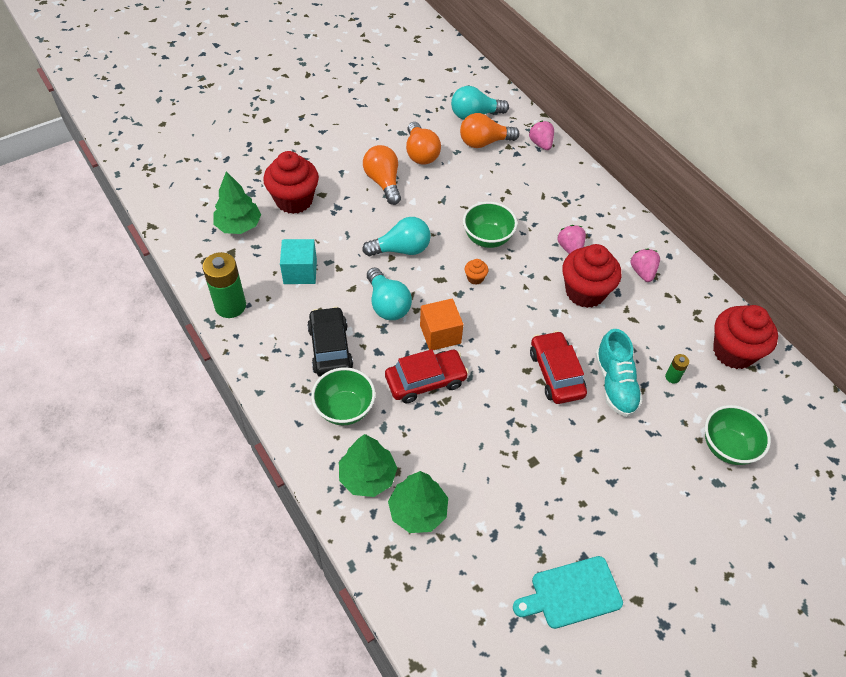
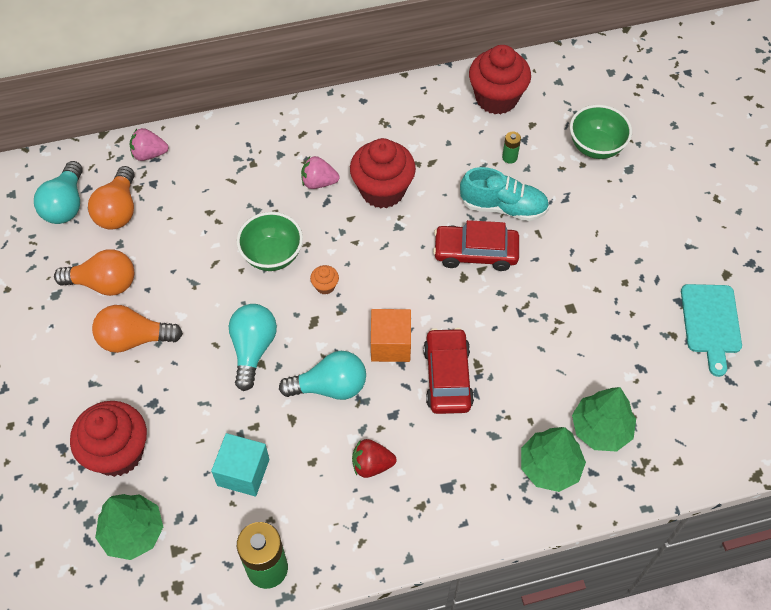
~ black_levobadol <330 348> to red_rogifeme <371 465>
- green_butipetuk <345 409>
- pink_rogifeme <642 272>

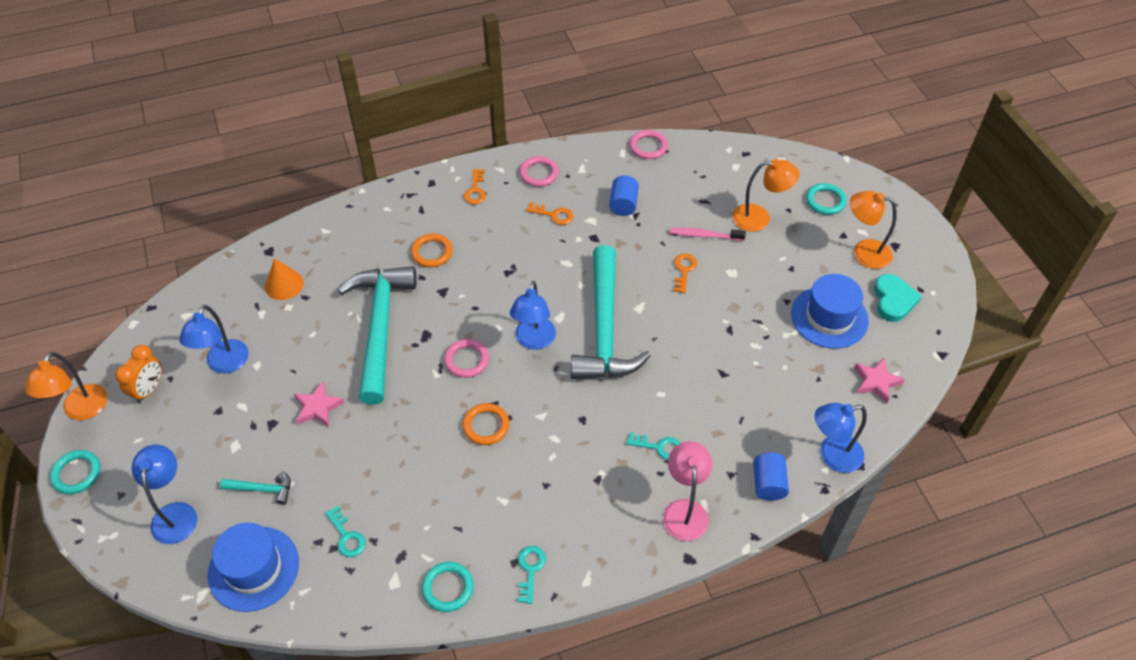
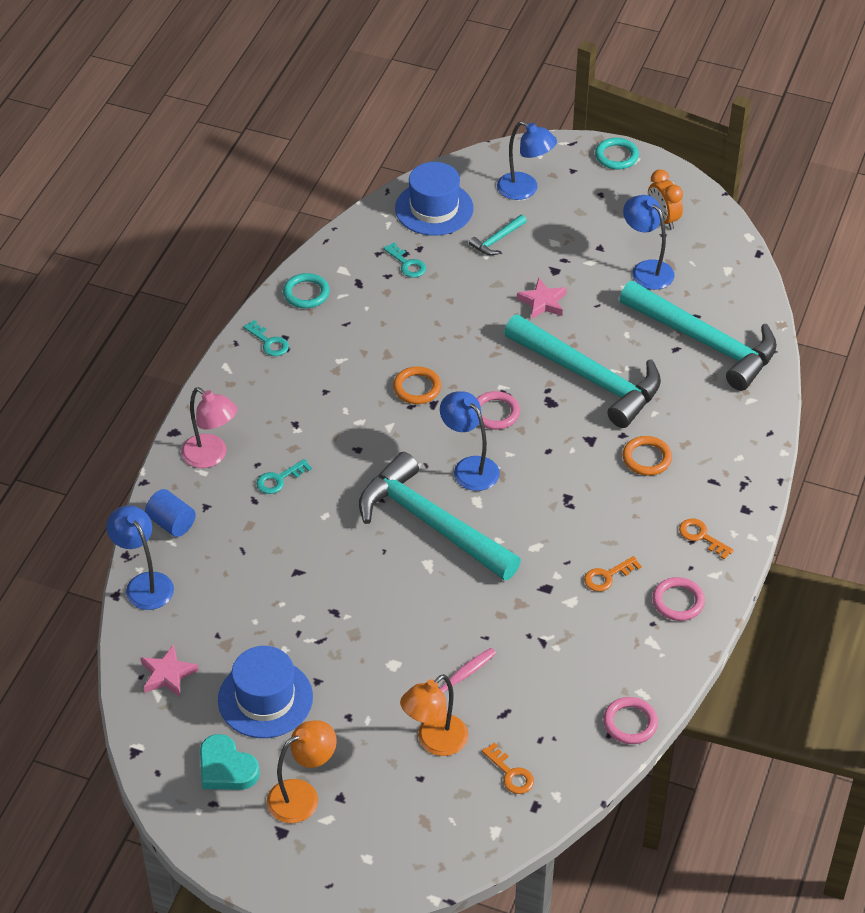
~ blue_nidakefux <832 456> = <144 584> 60 degrees counterclockwise
~ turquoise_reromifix <346 536> = <407 264> 135 degrees counterclockwise
~ orange_reromifix <684 270> to <510 773>
~ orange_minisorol <284 284> to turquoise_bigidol <704 342>
- orange_nidakefux <81 410>
- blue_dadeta <623 204>
- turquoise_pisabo <825 201>

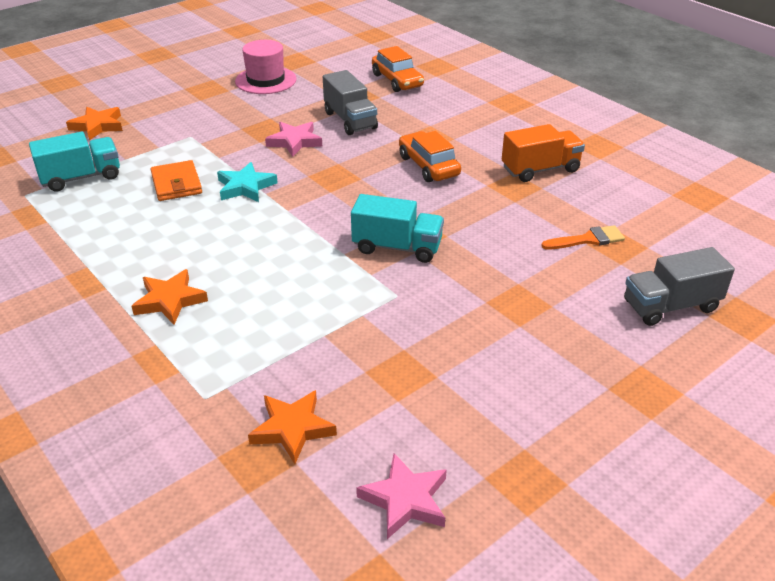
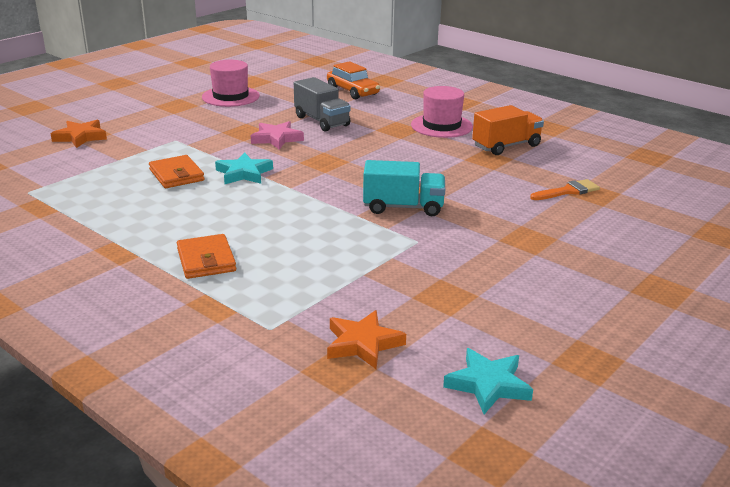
~ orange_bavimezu <170 300> to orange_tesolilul <206 260>
+ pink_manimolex <441 126>
~ pink_bavimezu <405 500> to turquoise_bavimezu <488 385>
- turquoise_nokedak <81 177>
- orange_levobadol <428 166>
- grey_nokedak <670 306>

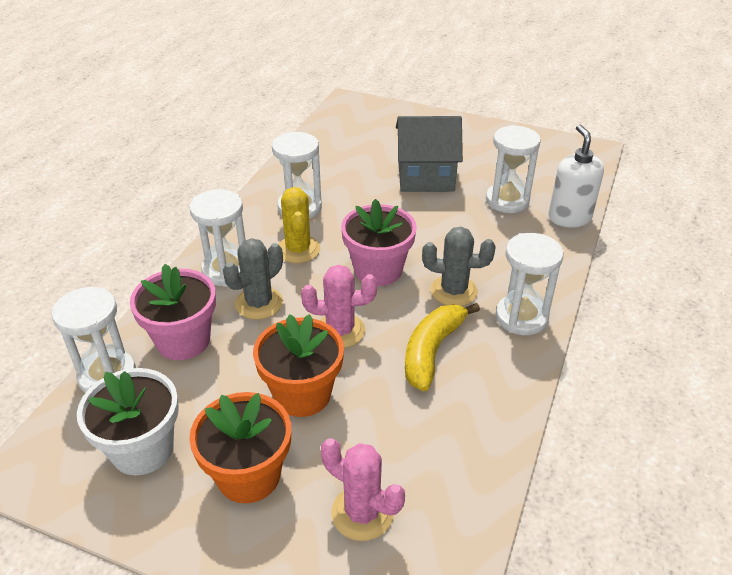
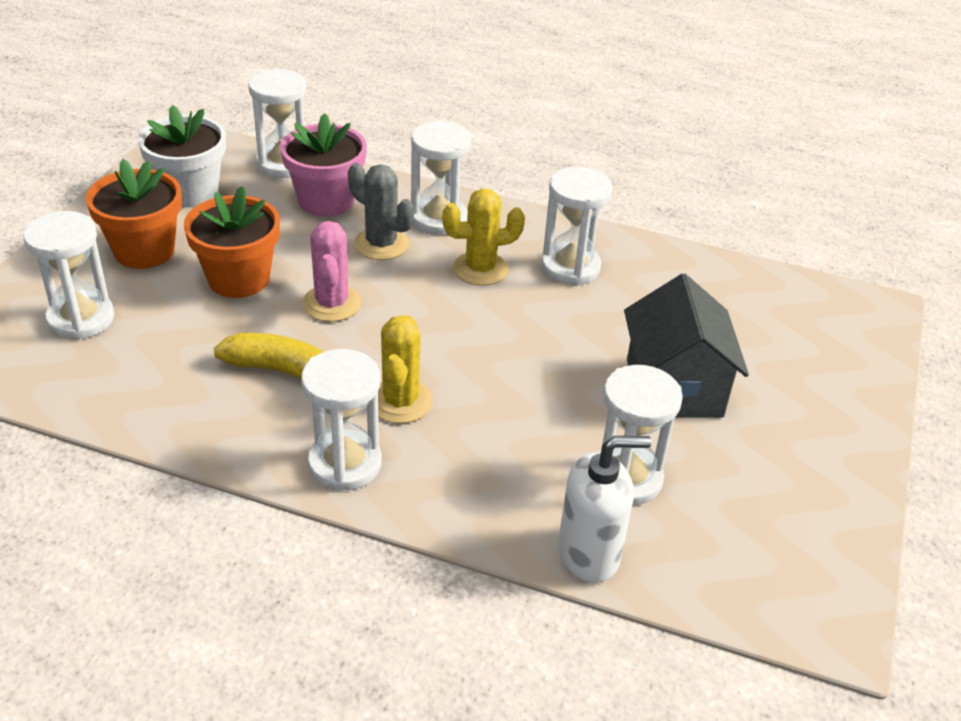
~ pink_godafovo <362 513> to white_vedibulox <81 319>
~ grey_godafovo <453 291> to yellow_godafovo <400 401>
- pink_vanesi <378 270>

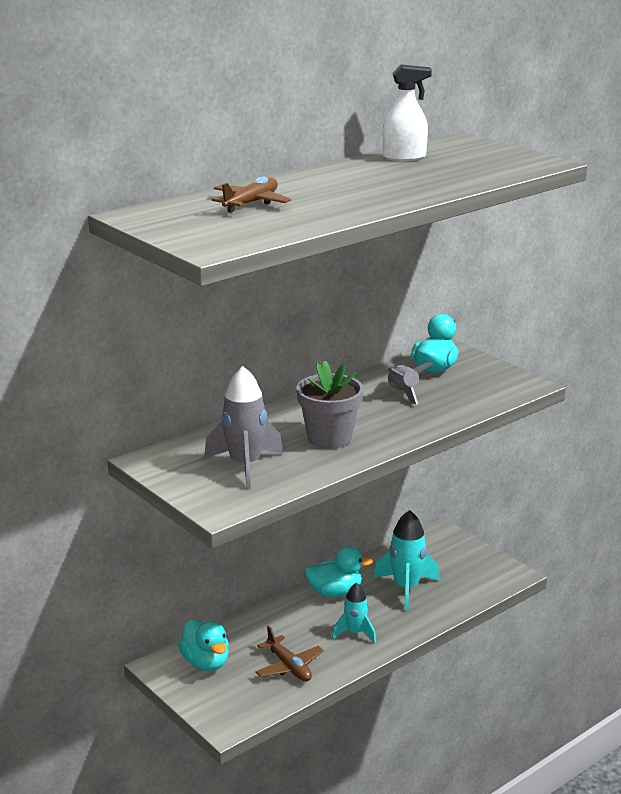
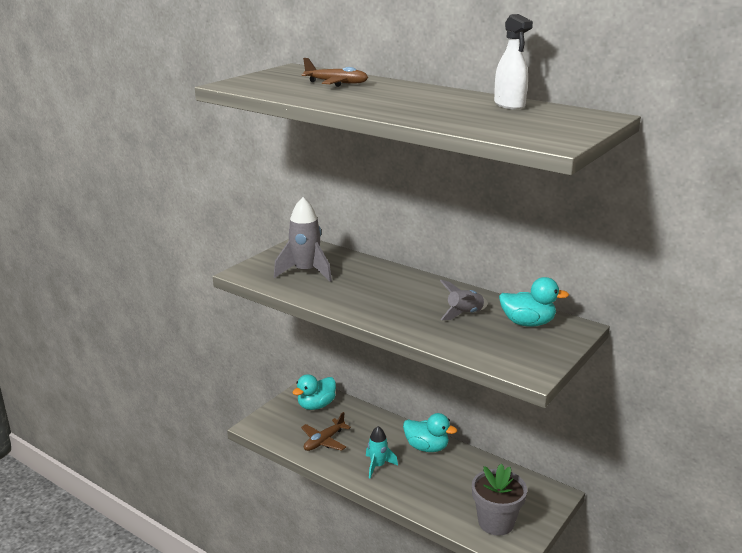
~ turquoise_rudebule <335 592> = <426 447> 45 degrees counterclockwise
~ grey_vanesi <329 438> to <496 522>
- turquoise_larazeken <406 588>

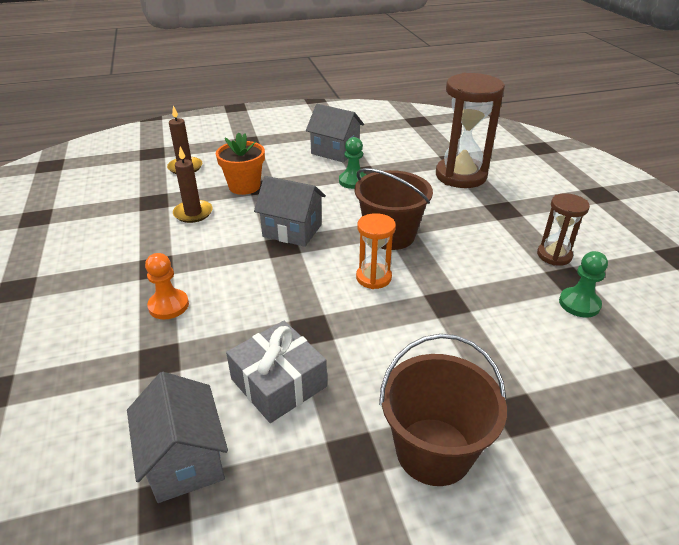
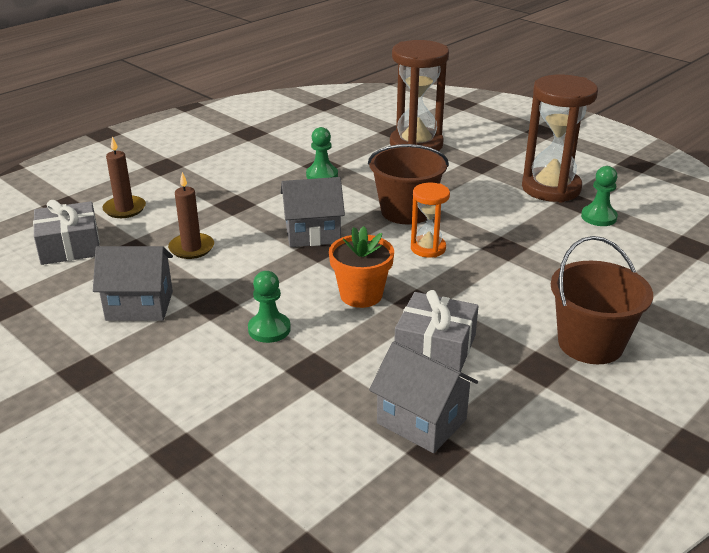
+ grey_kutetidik <70 246>
~ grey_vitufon <335 151> to <139 306>
~ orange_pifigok <168 305> to green_pifigok <269 329>
~ orange_vanesi <244 186> to <361 295>
~ brown_vedibulox <554 255> = <551 188> x1.86

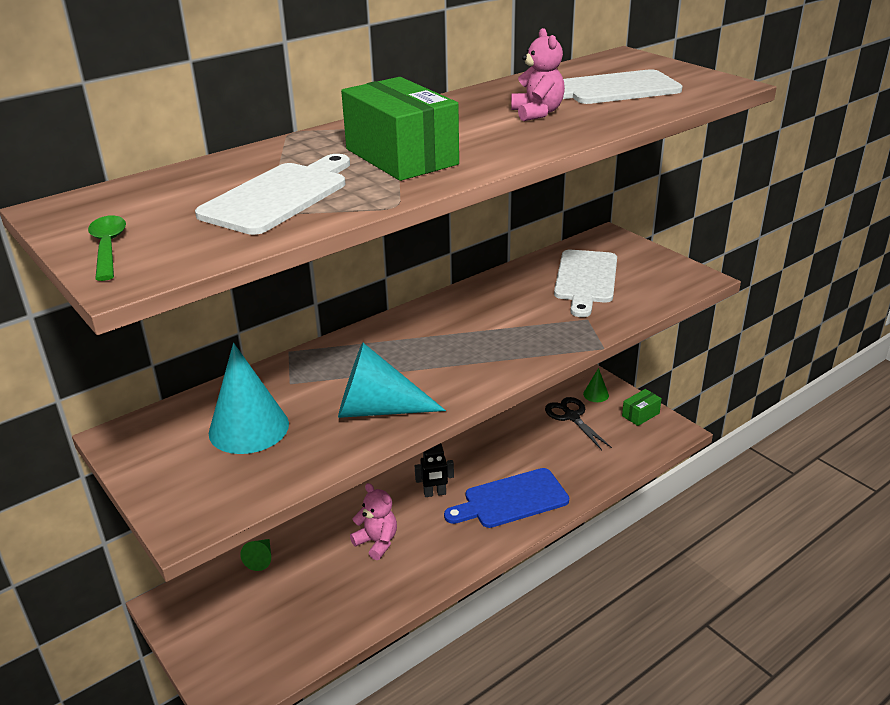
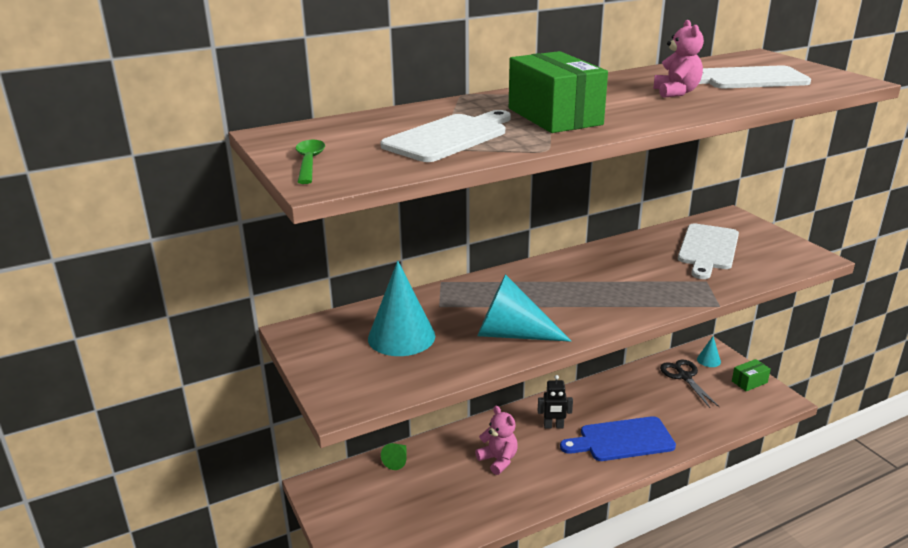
~ green_minisorol <596 394> to turquoise_minisorol <708 360>

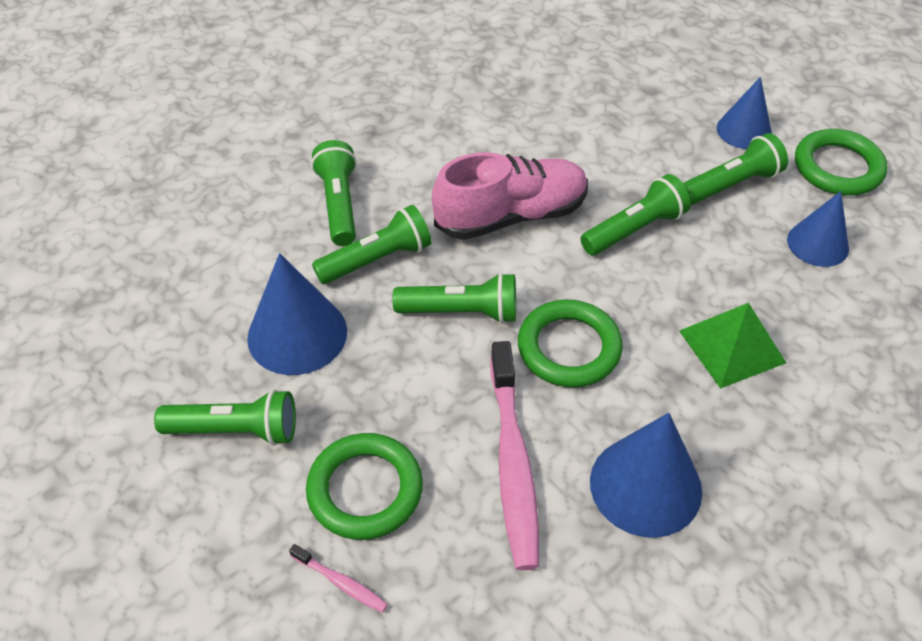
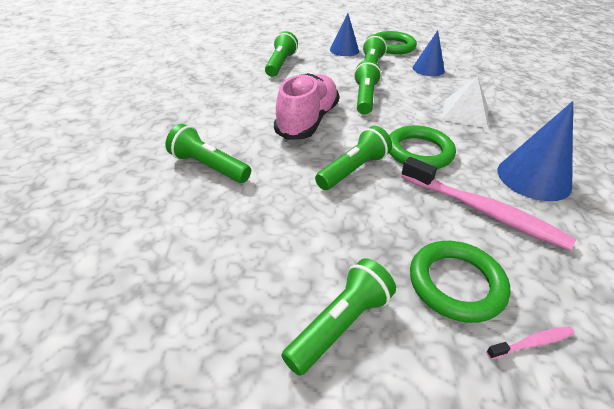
~ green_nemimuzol <377 260> to <280 64>
~ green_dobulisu <732 346> to white_dobulisu <465 113>
- blue_minisorol <297 334>

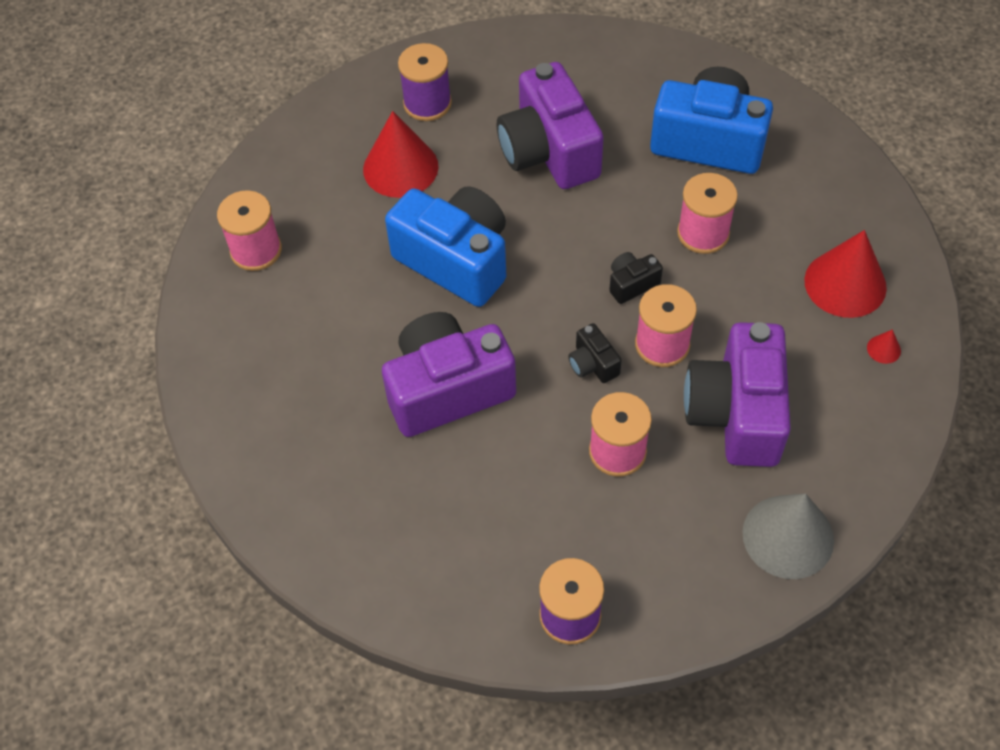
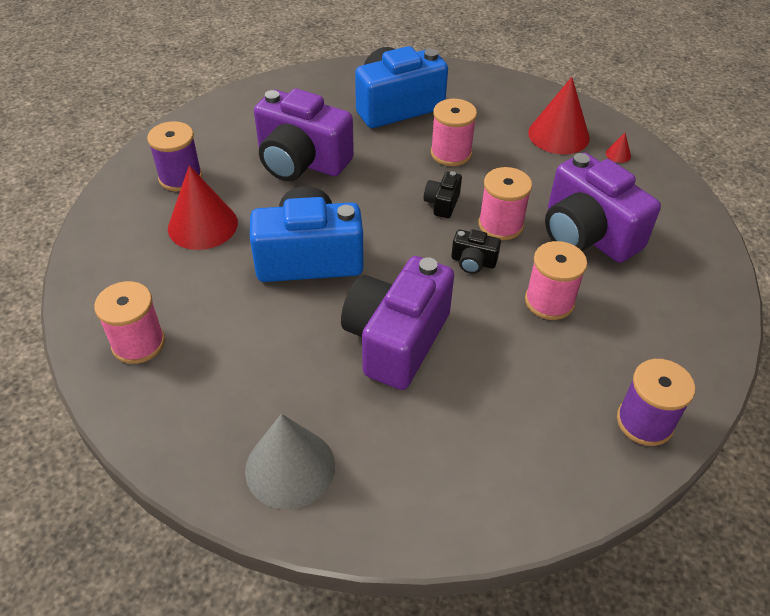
~ grey_minisorol <788 536> to <290 467>

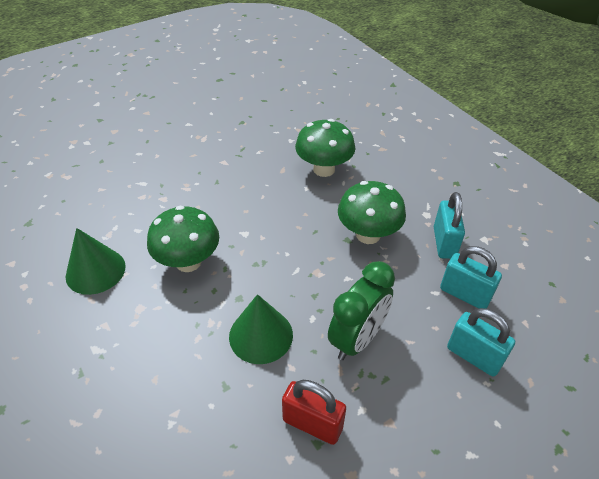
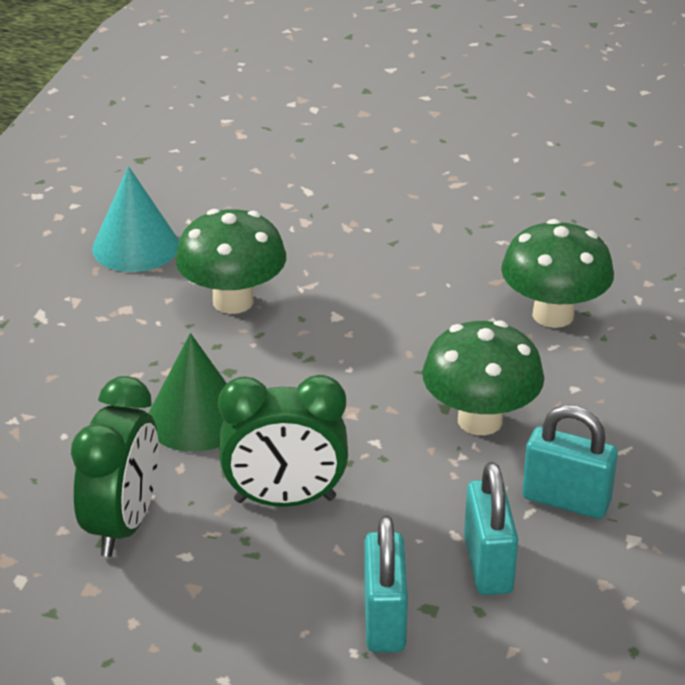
~ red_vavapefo <312 424> to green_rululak <123 524>
~ green_minisorol <95 271> to turquoise_minisorol <135 246>
~ turquoise_vavapefo <444 243> = <566 500> 60 degrees clockwise

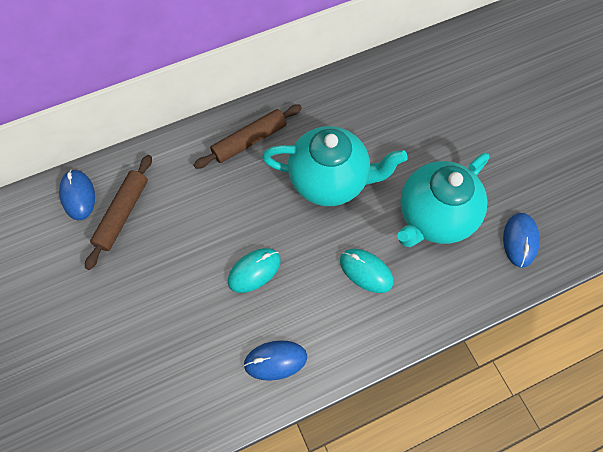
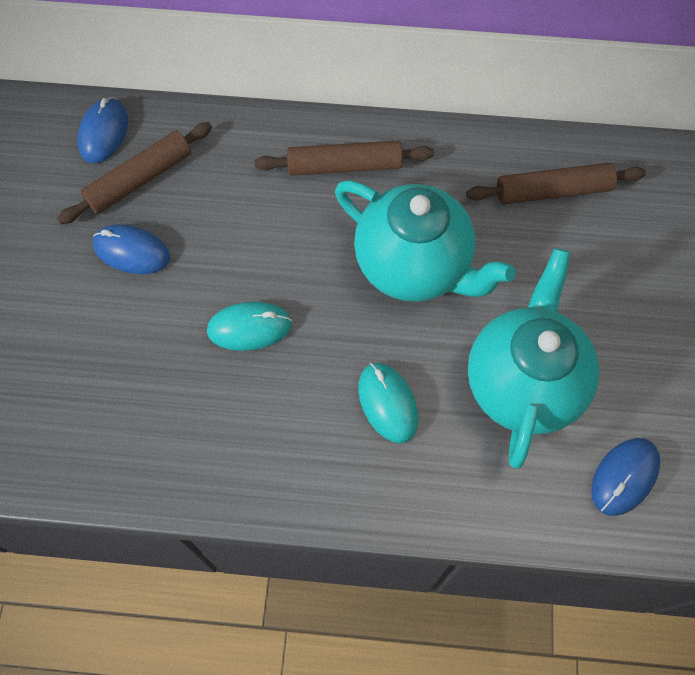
~ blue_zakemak <275 360> to <132 251>
+ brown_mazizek <553 191>
~ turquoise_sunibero <434 217> = <523 383> 120 degrees clockwise

